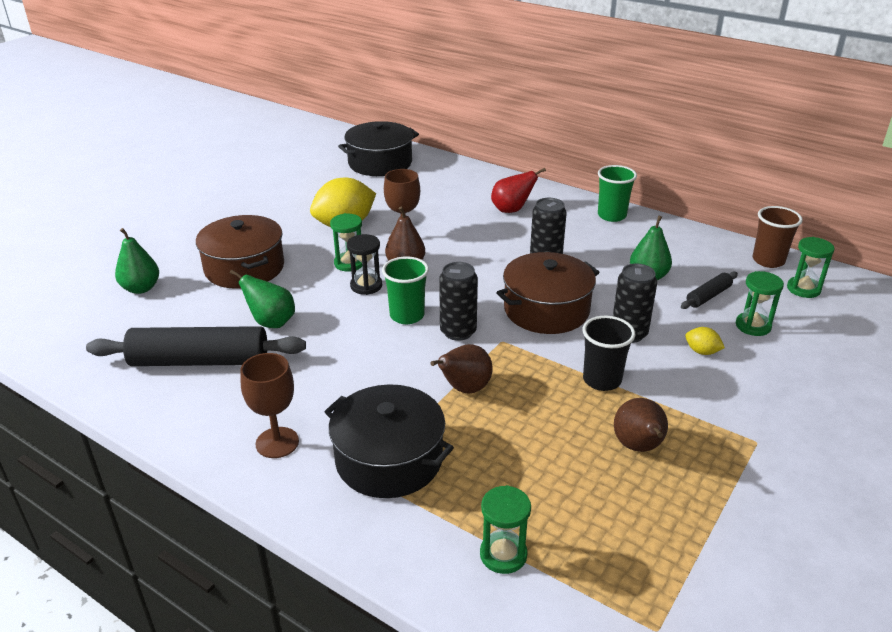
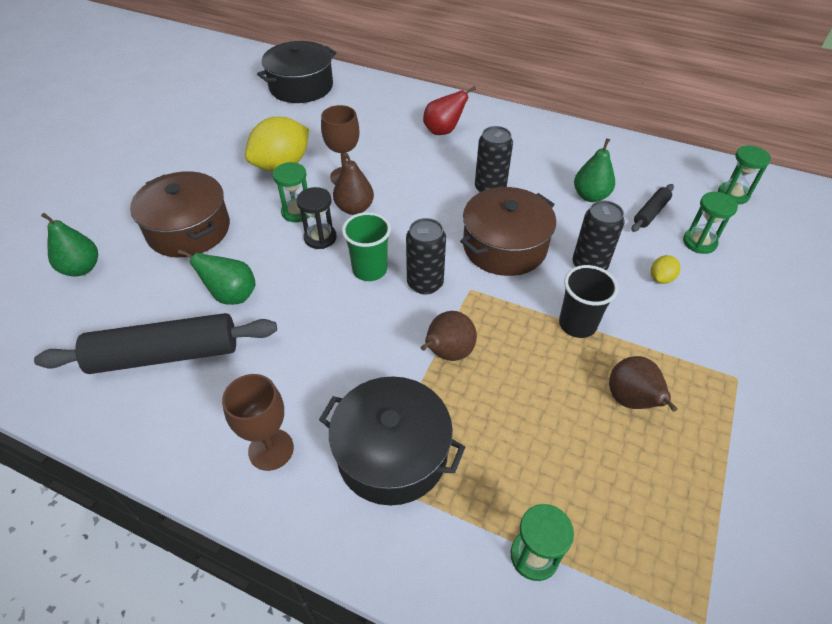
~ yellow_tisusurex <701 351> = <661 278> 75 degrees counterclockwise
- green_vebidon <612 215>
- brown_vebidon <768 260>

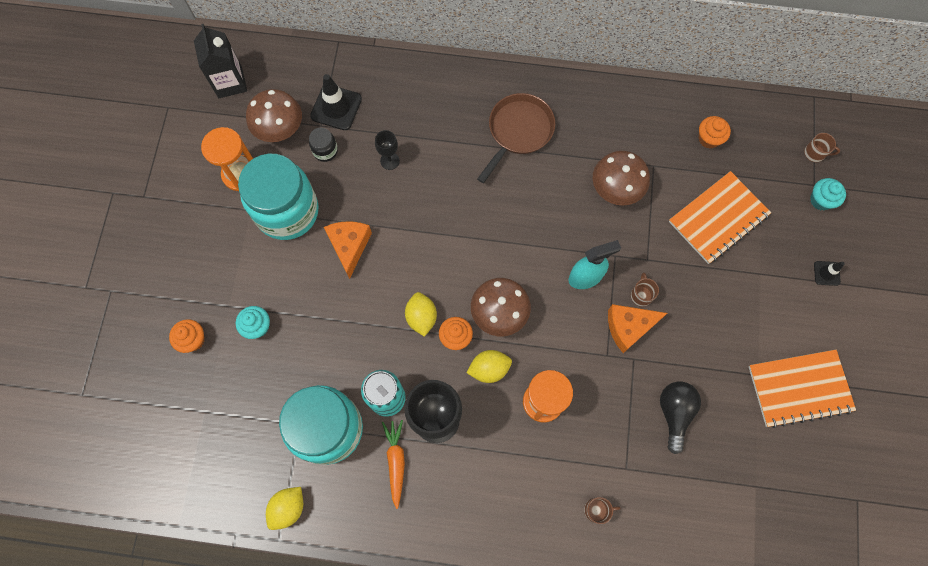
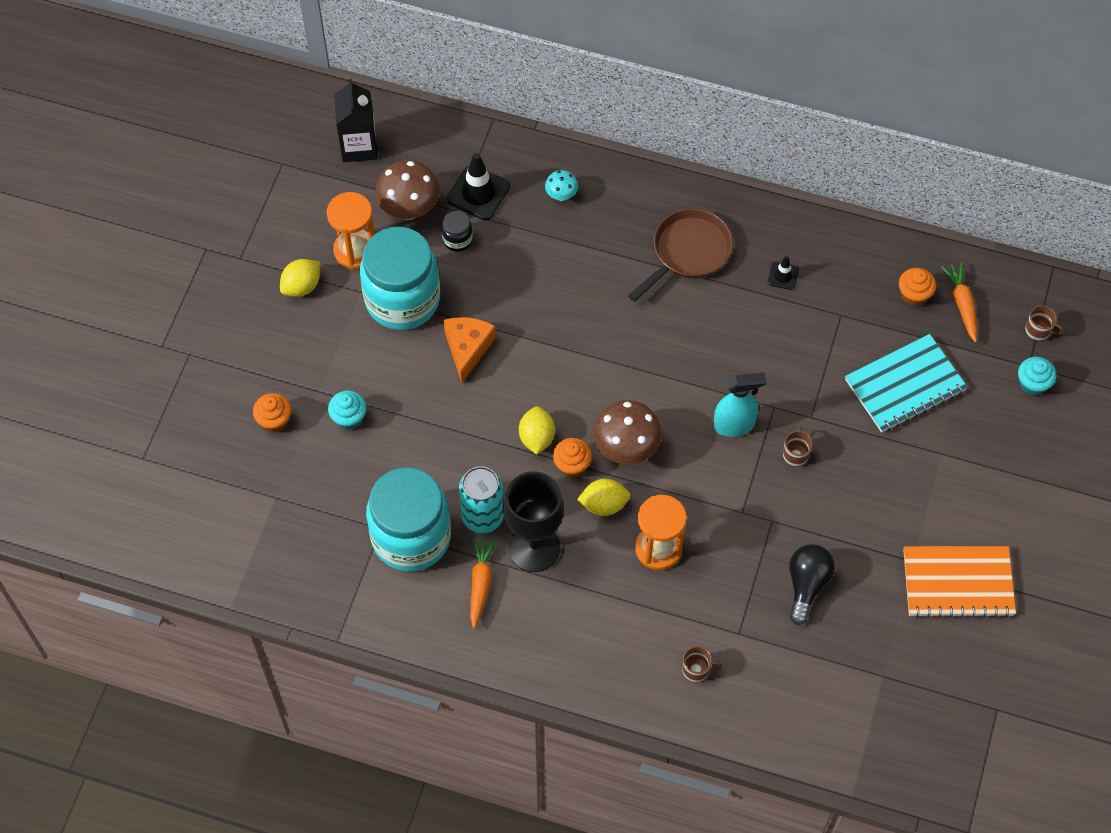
~ yellow_tisusurex <288 508> to <302 286>
+ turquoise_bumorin <561 195>
~ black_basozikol <826 273> to <783 276>
~ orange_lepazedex <718 218> to turquoise_lepazedex <905 385>
+ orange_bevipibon <962 304>
- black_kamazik <390 161>
- brown_bumorin <615 191>
- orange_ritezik <629 327>

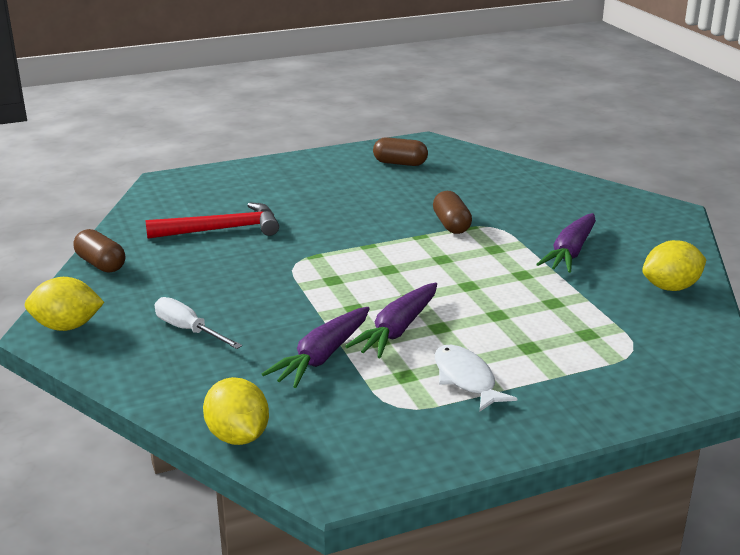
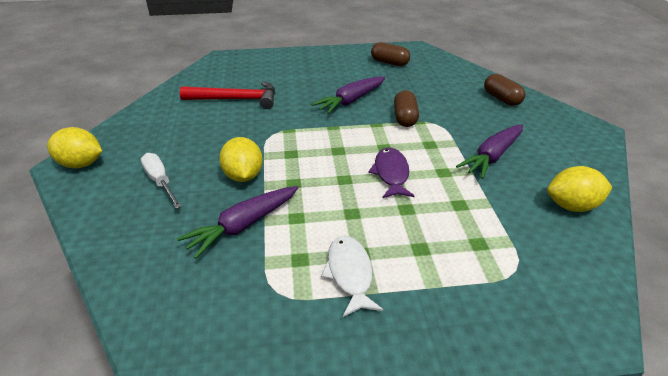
~ yellow_tisusurex <238 436> to <243 176>
~ purple_bevipibon <397 330> to <350 101>
+ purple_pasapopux <391 173>
~ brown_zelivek <101 264> to <501 99>

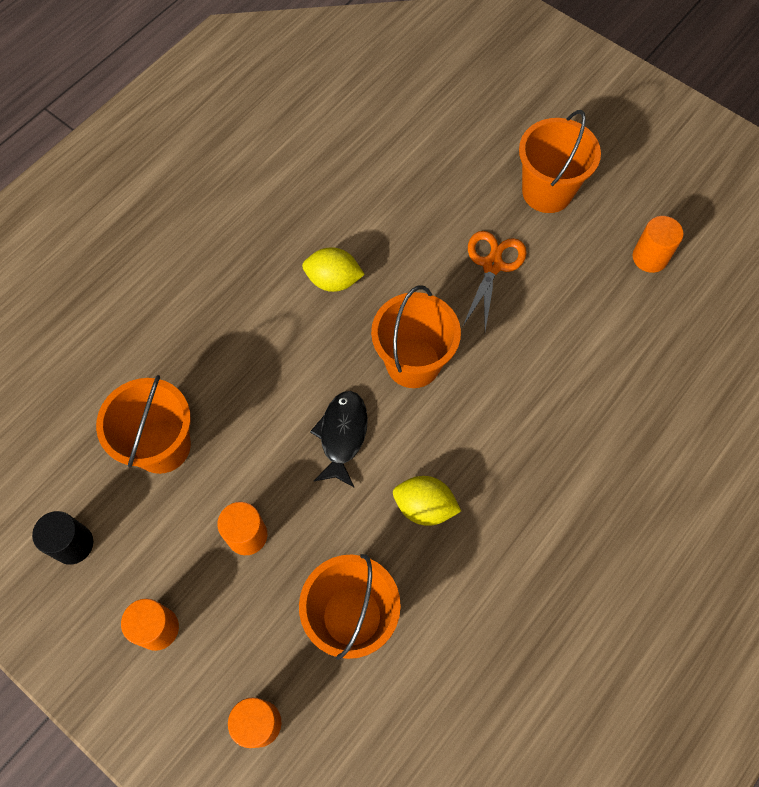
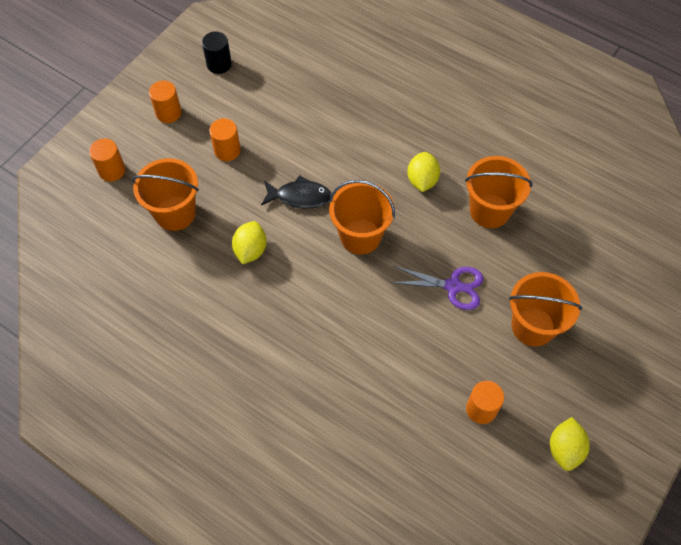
~ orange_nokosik <492 265> to purple_nokosik <453 286>
~ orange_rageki <162 446> to <489 211>
+ yellow_tisusurex <564 449>

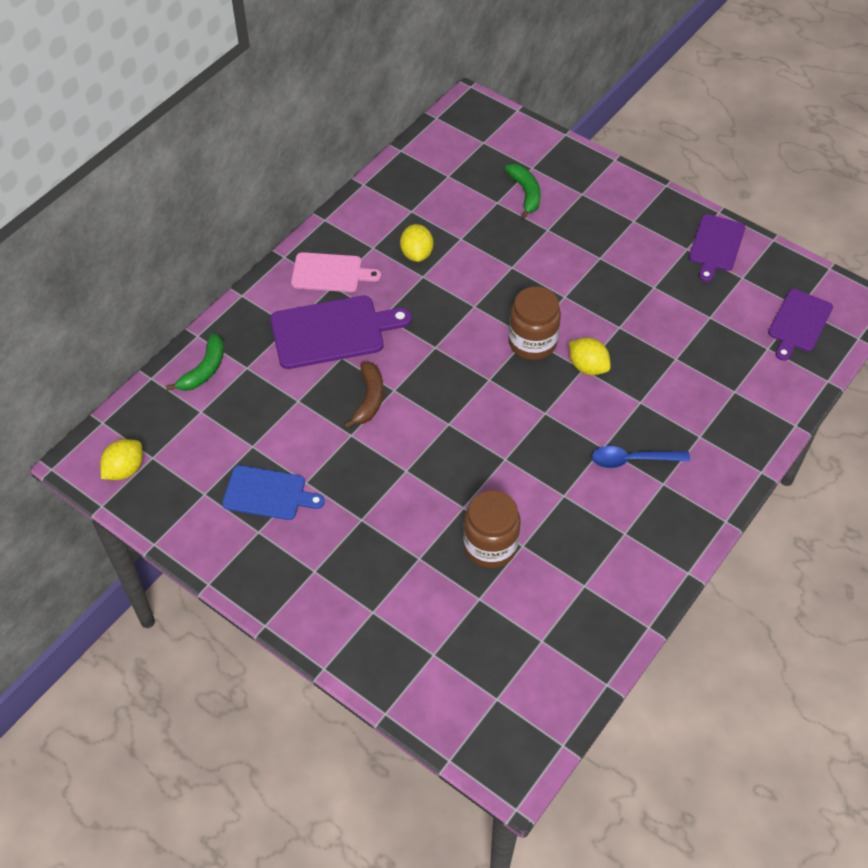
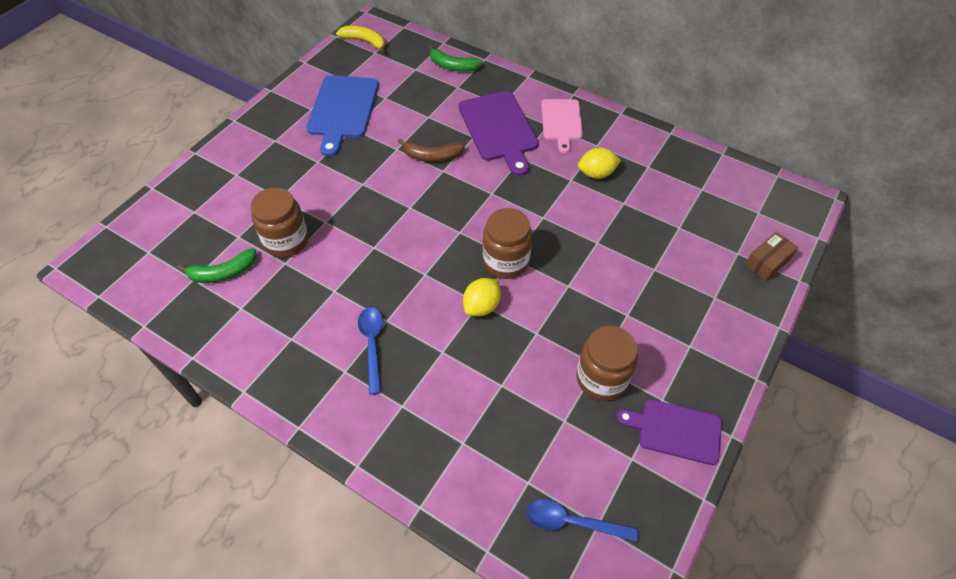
~ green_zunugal <525 193> to <223 273>
~ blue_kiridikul <268 493> = <343 110> x1.52
~ yellow_tisusurex <125 469> to yellow_zunugal <364 42>
~ purple_kiridikul <799 323> to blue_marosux <572 522>
+ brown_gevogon <601 378>
+ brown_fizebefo <767 262>

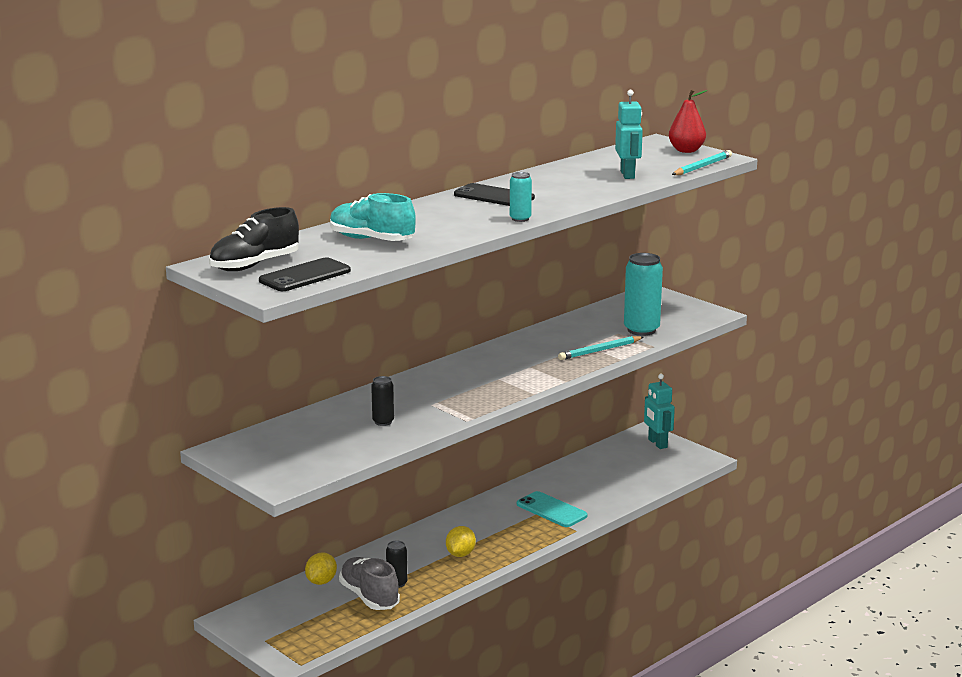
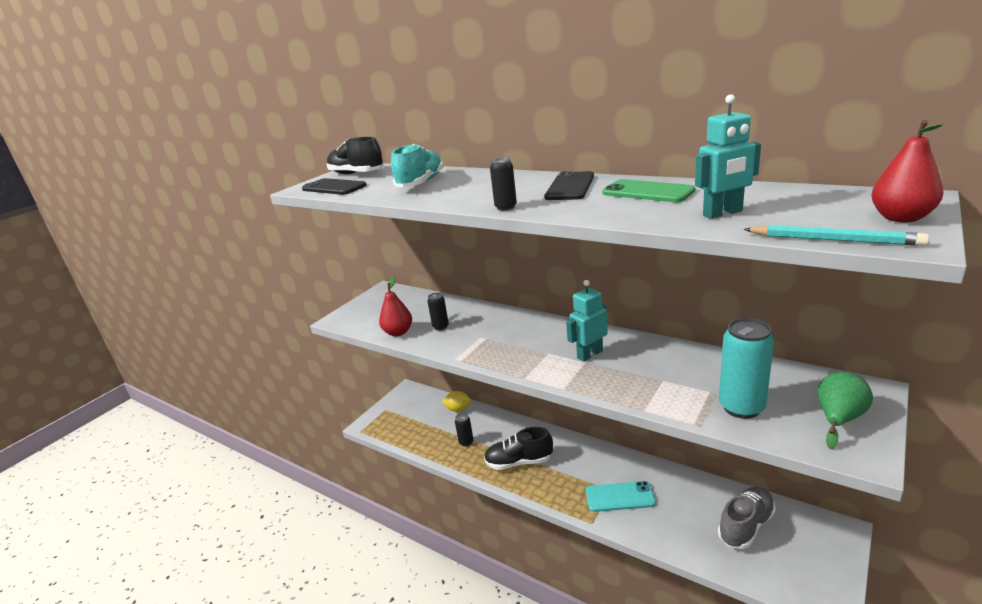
+ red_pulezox <398 332>
~ yellow_tisusurex <460 554> to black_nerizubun <519 462>
~ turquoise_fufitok <520 219> to black_fufitok <506 207>
~ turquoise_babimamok <657 443> to <589 354>
~ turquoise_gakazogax <551 510> = <620 497> 60 degrees clockwise
+ green_gakazogax <647 192>
~ grey_nerizubun <369 597> to <746 526>
+ green_pulezox <838 419>
- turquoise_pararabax <600 351>

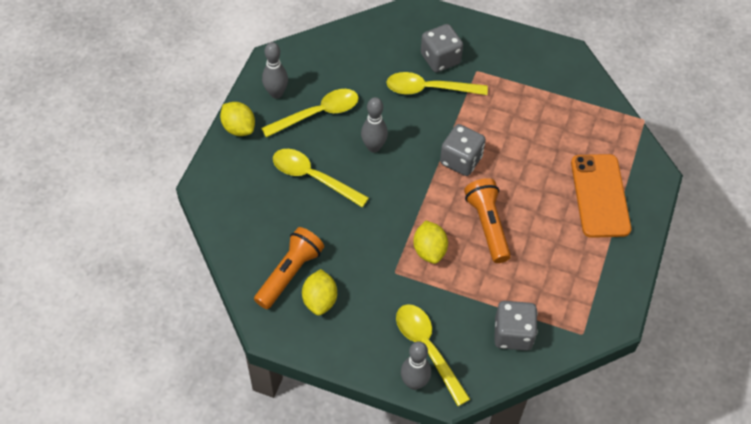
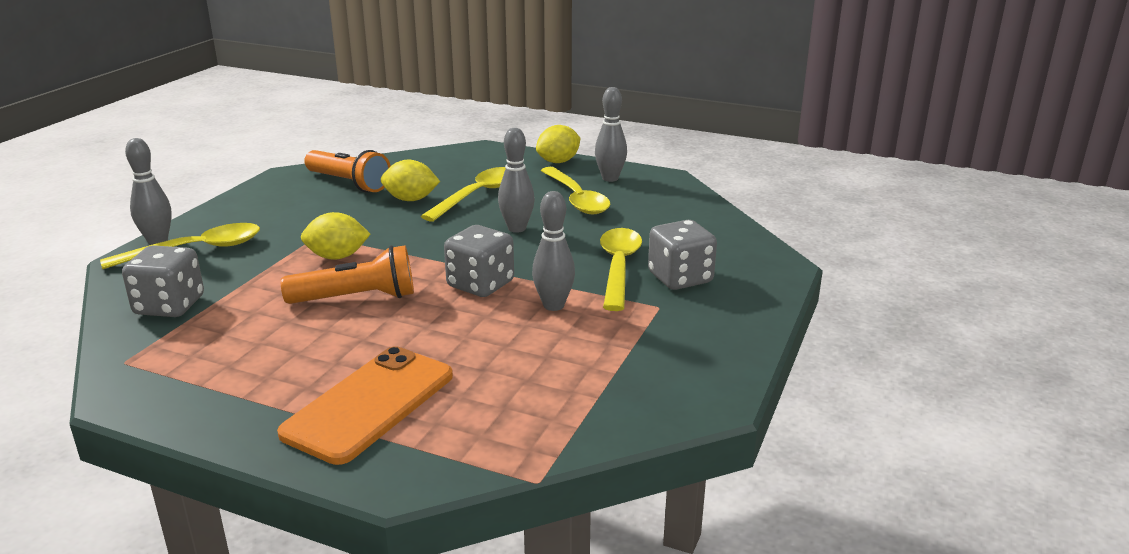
~ orange_gakazogax <600 196> = <369 404> 60 degrees counterclockwise
~ yellow_tisusurex <320 300> to <411 199>
+ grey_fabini <553 305>

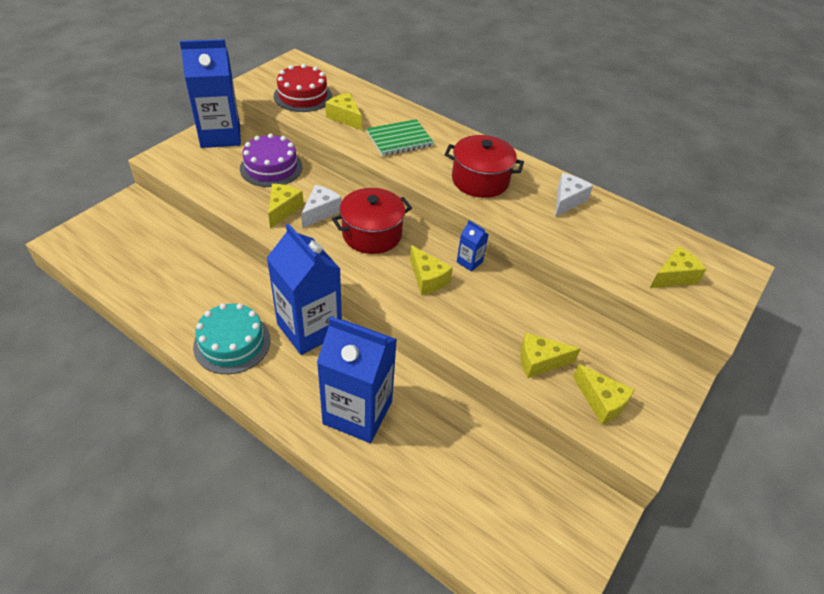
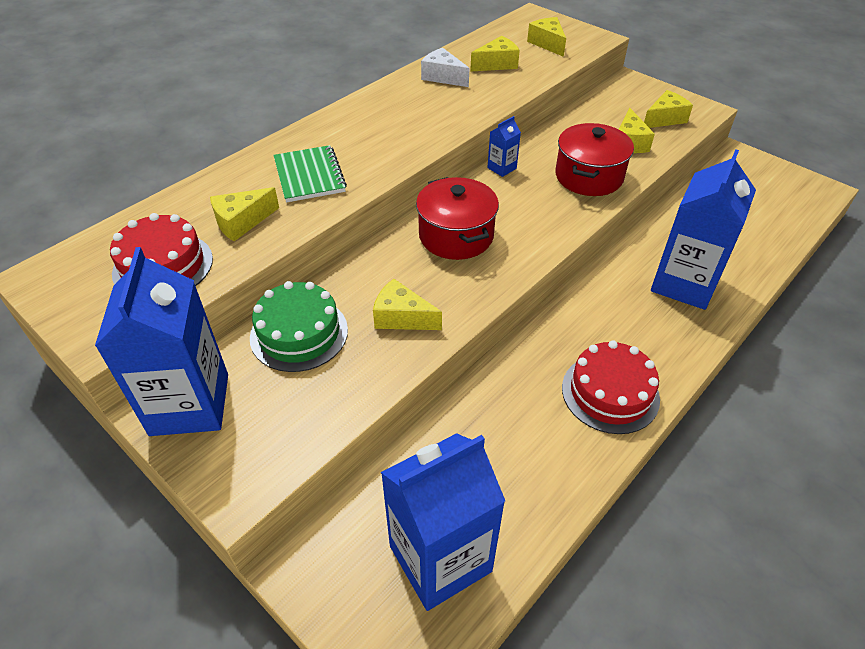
~ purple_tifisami <271 167> to green_tifisami <299 333>
~ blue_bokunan <309 329> to <440 558>
~ yellow_ritezik <427 279> to <497 64>
~ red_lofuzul <480 180> to <589 176>
~ turquoise_tifisami <232 343> to red_tifisami <610 393>
- white_ritezik <321 212>

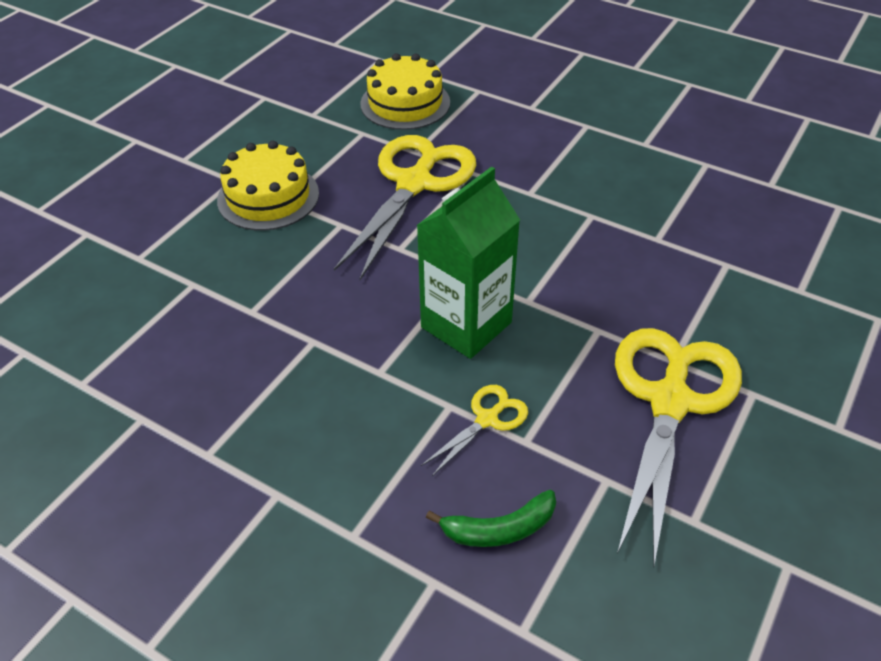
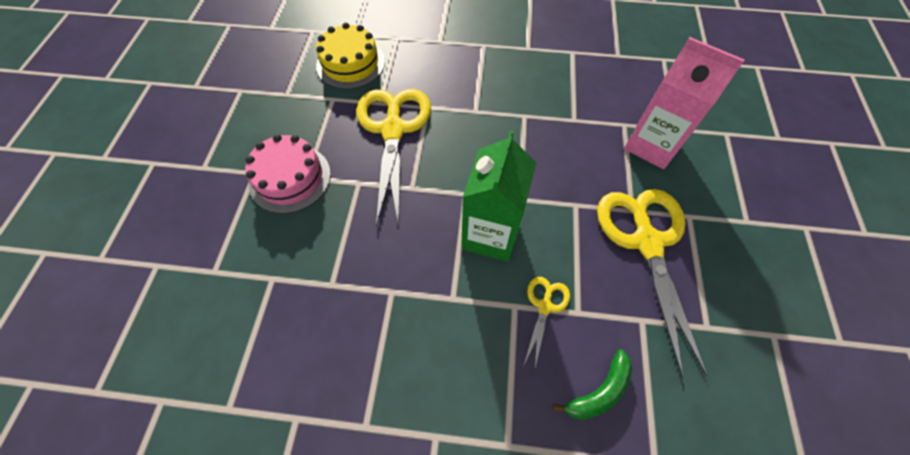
~ yellow_tifisami <268 197> to pink_tifisami <290 178>
+ pink_bokunan <652 145>

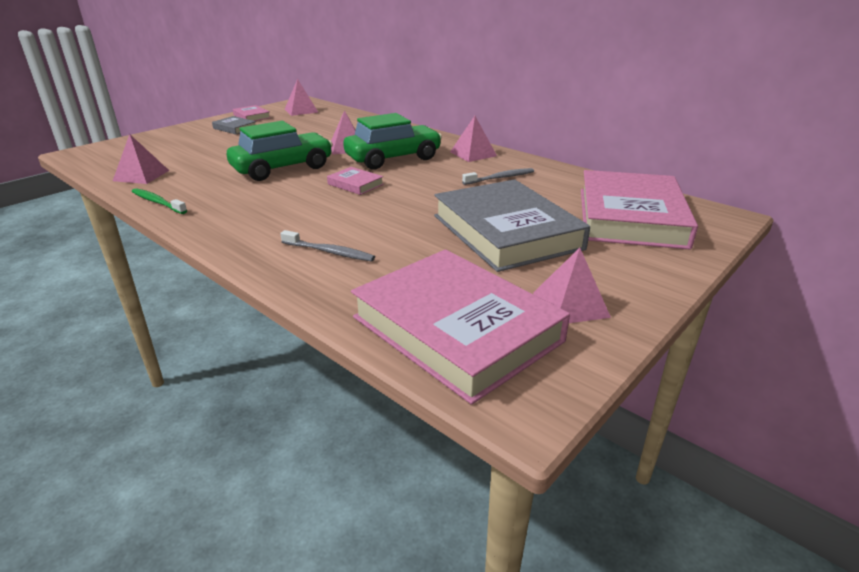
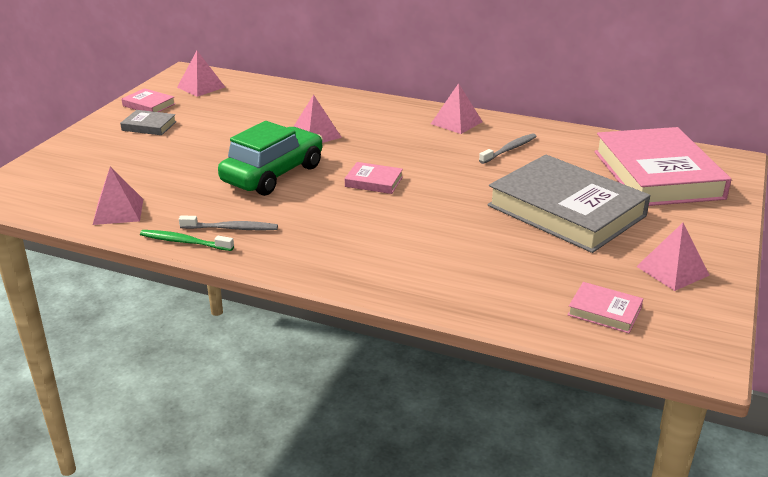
~ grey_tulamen <329 252> to <231 228>
~ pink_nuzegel <456 329> = <604 311> x0.41
- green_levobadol <393 158>

